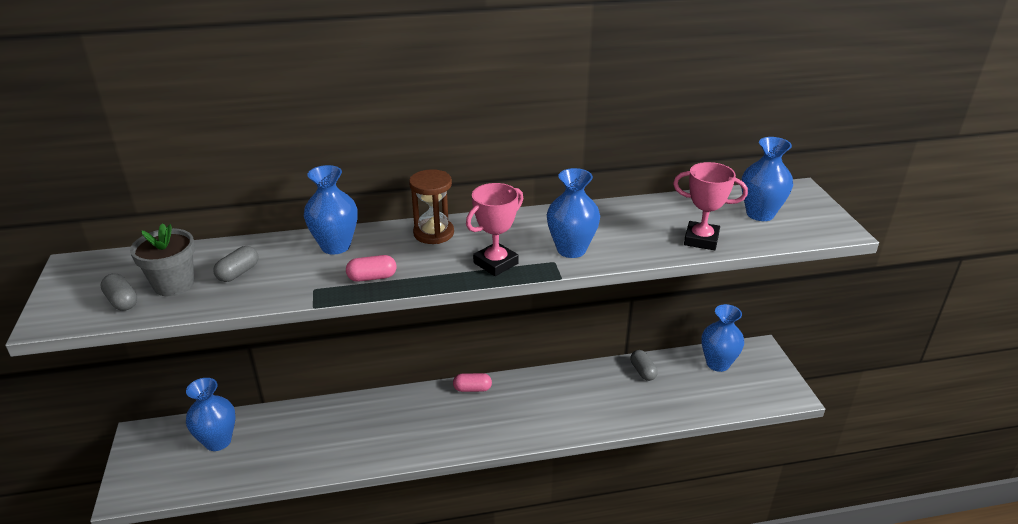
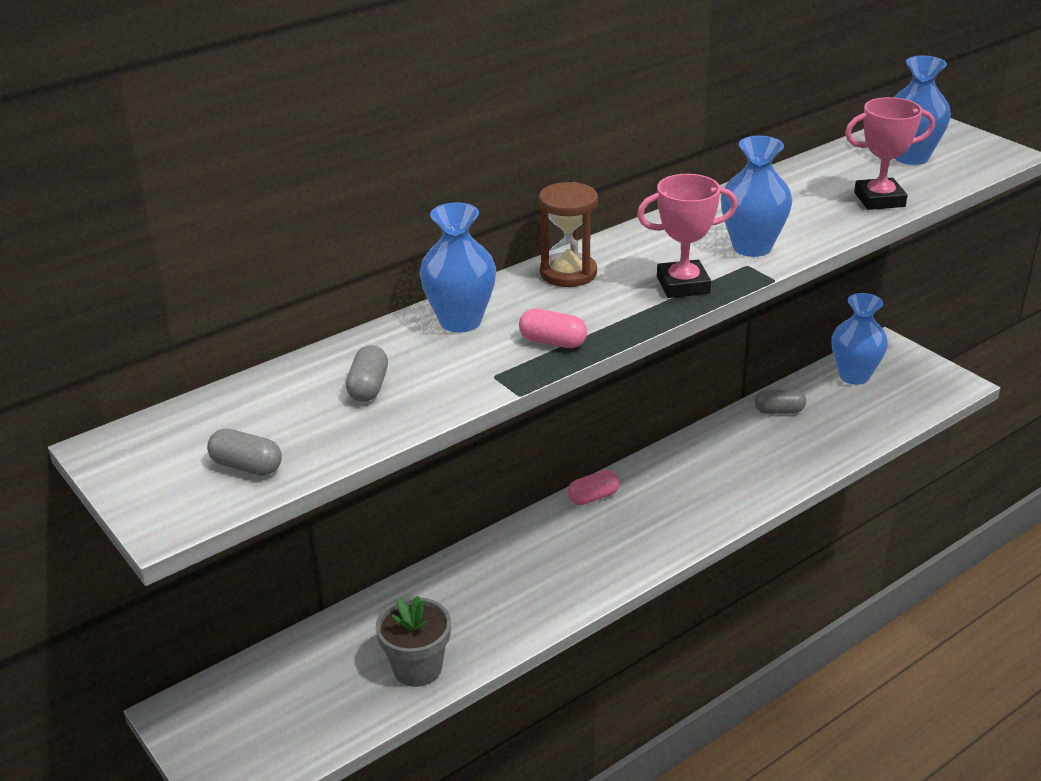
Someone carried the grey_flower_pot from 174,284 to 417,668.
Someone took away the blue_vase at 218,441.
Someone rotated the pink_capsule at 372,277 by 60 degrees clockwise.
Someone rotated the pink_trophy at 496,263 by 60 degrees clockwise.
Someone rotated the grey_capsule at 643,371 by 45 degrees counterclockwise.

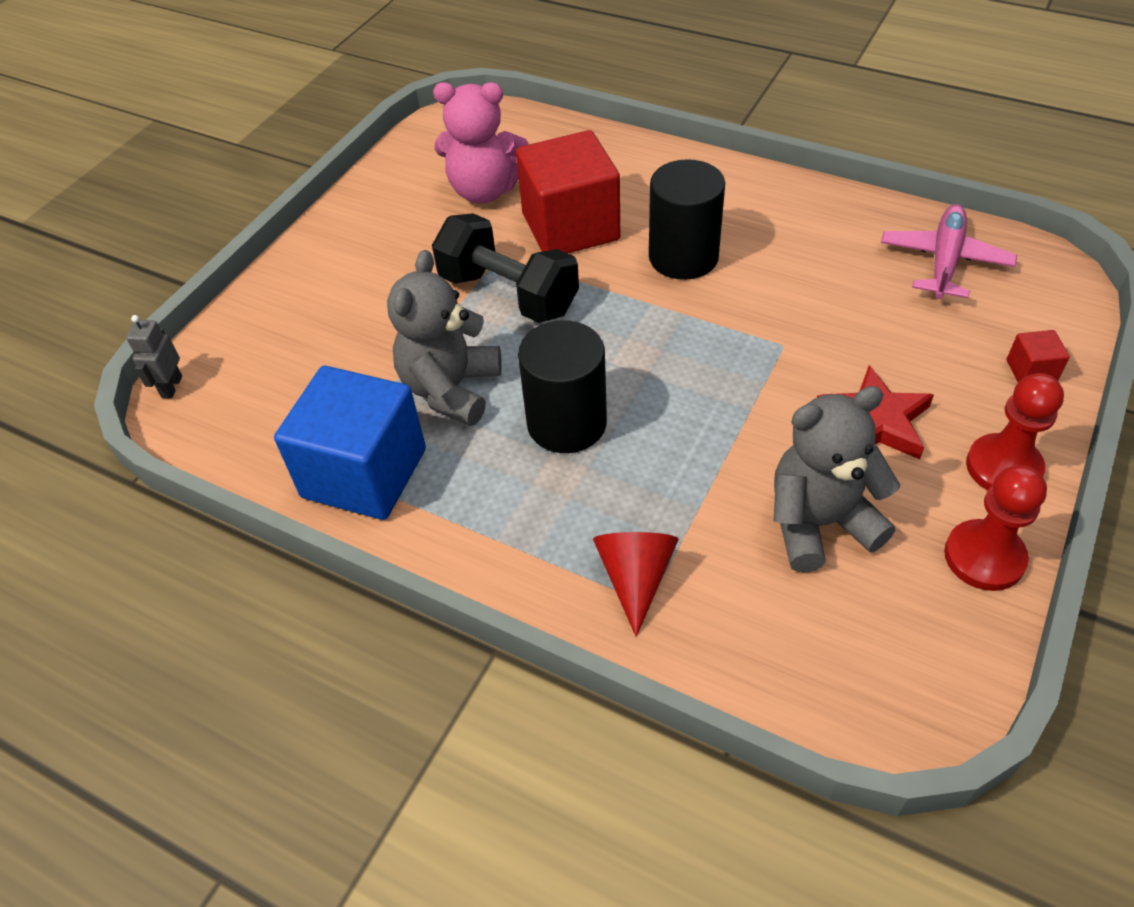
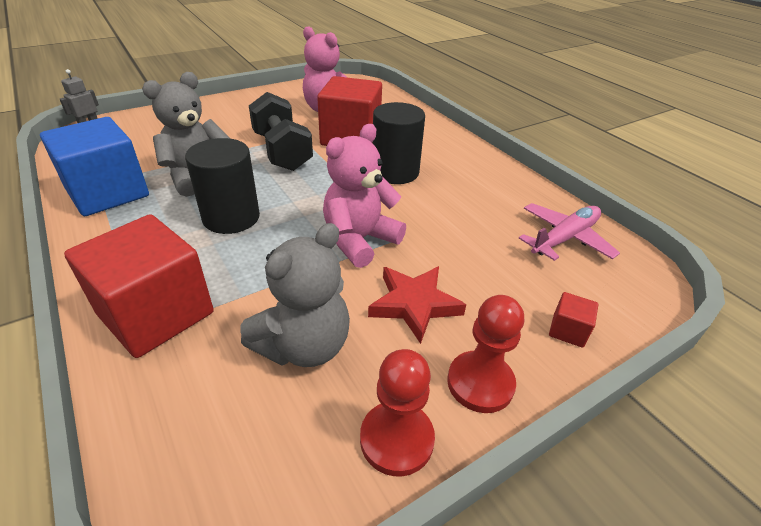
Someone swapped the red_cone at 635,578 for the red_cube at 156,313.
Someone rotated the grey_teddy_bear at 819,523 by 120 degrees clockwise.
Someone put down the pink_teddy_bear at 360,240.

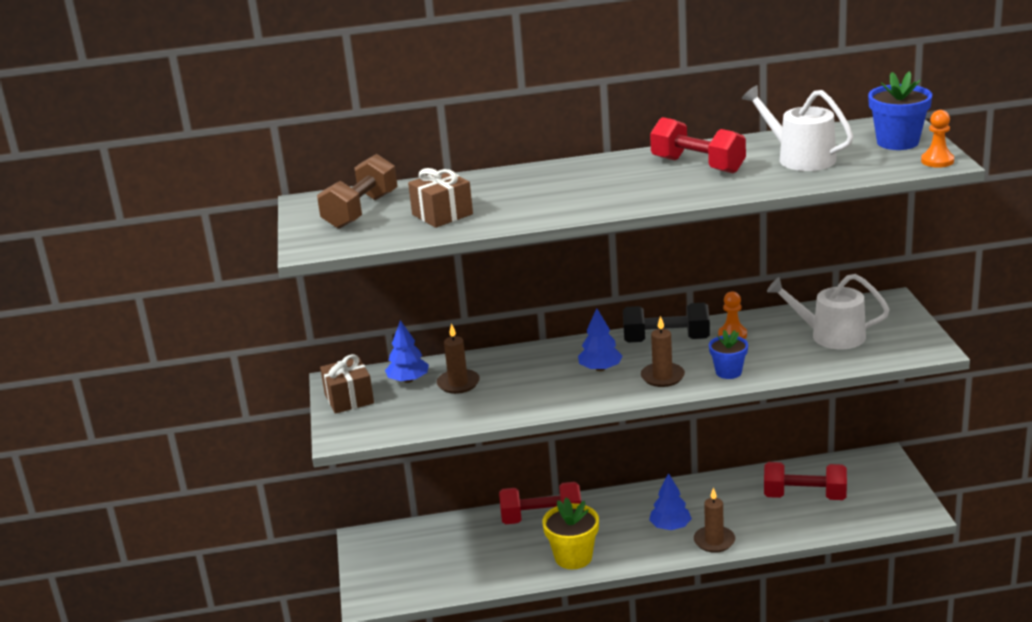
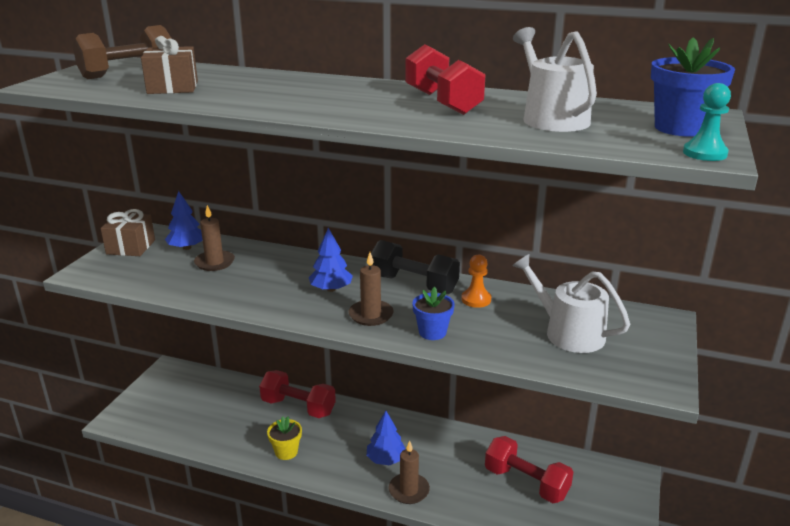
Someone scaled the yellow_flower_pot at 573,557 by 0.65.
Someone repainted the orange_pawn at 937,161, which became the turquoise_pawn at 704,153.

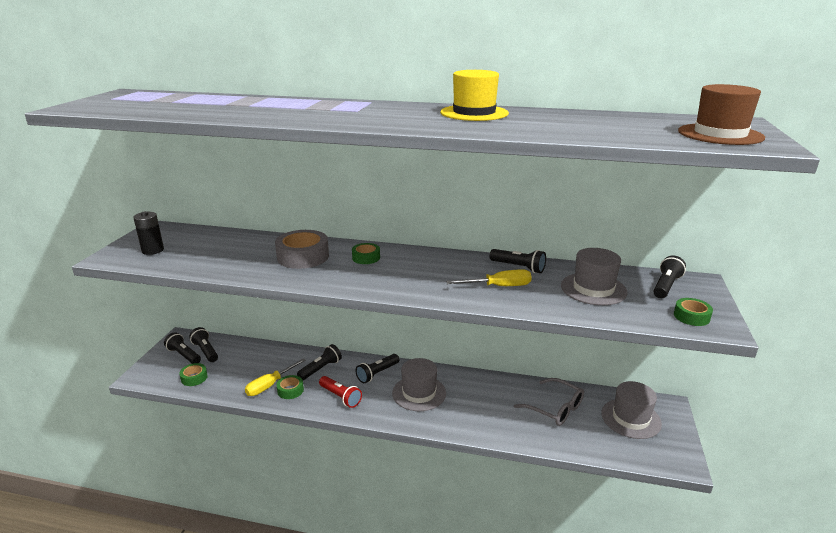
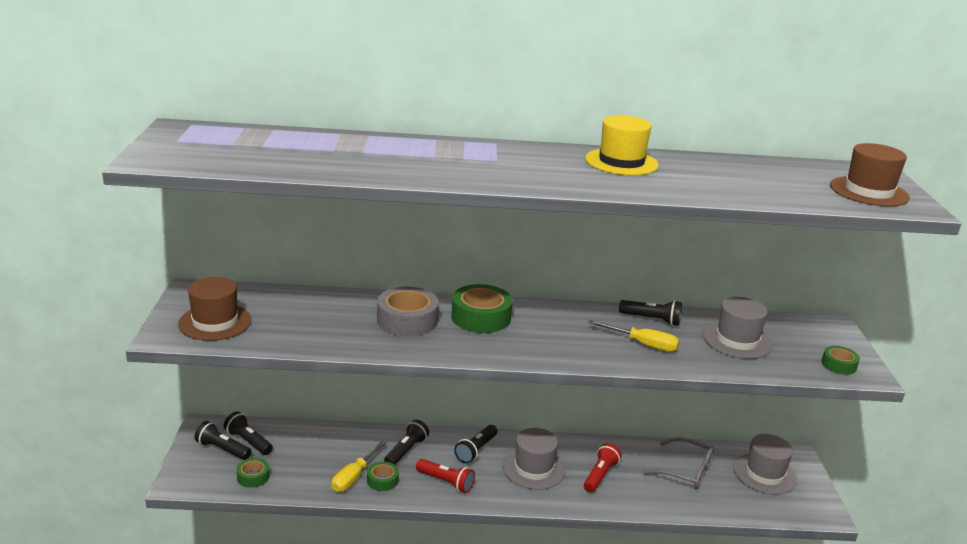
Someone swapped the black_battery at 153,250 for the brown_hat at 215,322.
Someone scaled the green_tape at 366,258 by 1.84.
Someone rotated the yellow_screwdriver at 499,286 by 45 degrees clockwise.
Someone took away the black_flashlight at 666,286.
Someone put down the red_flashlight at 600,475.

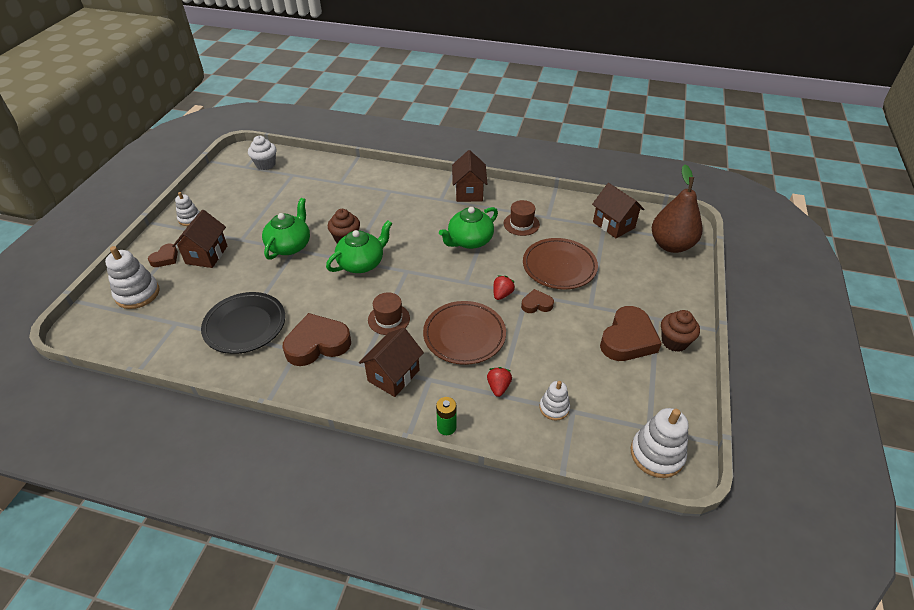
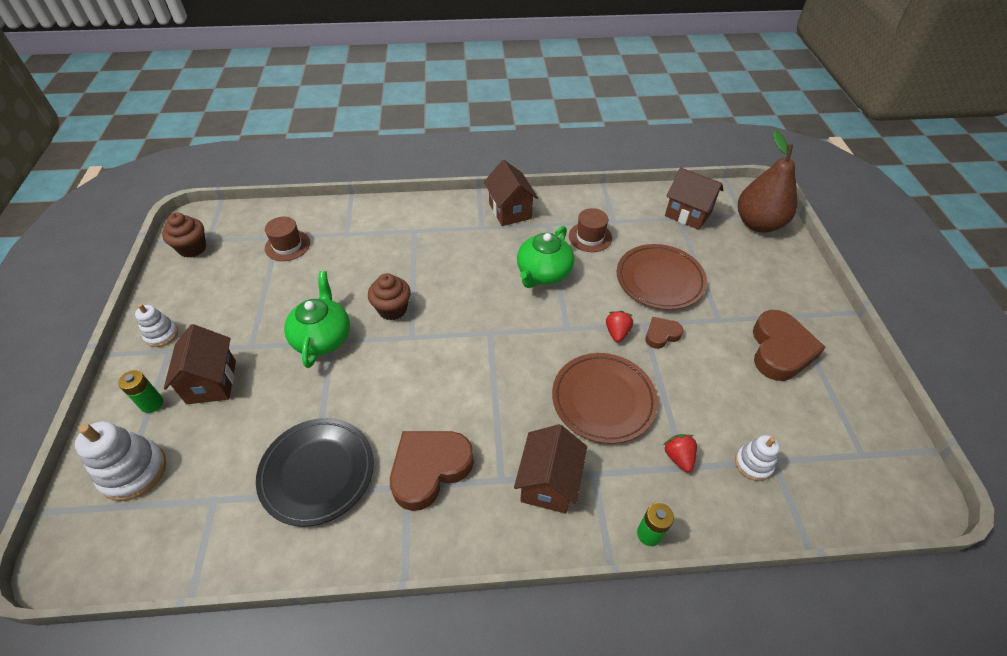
Someone swapped the brown_heart at 165,258 for the green_battery at 152,403.
Someone took away the white_cupcake at 265,164.
Someone took away the green_teapot at 362,263.
Someone carried the brown_hat from 389,319 to 287,245.
Someone took away the white_stacking_toy at 657,454.
Someone carried the brown_cupcake from 674,342 to 192,248.

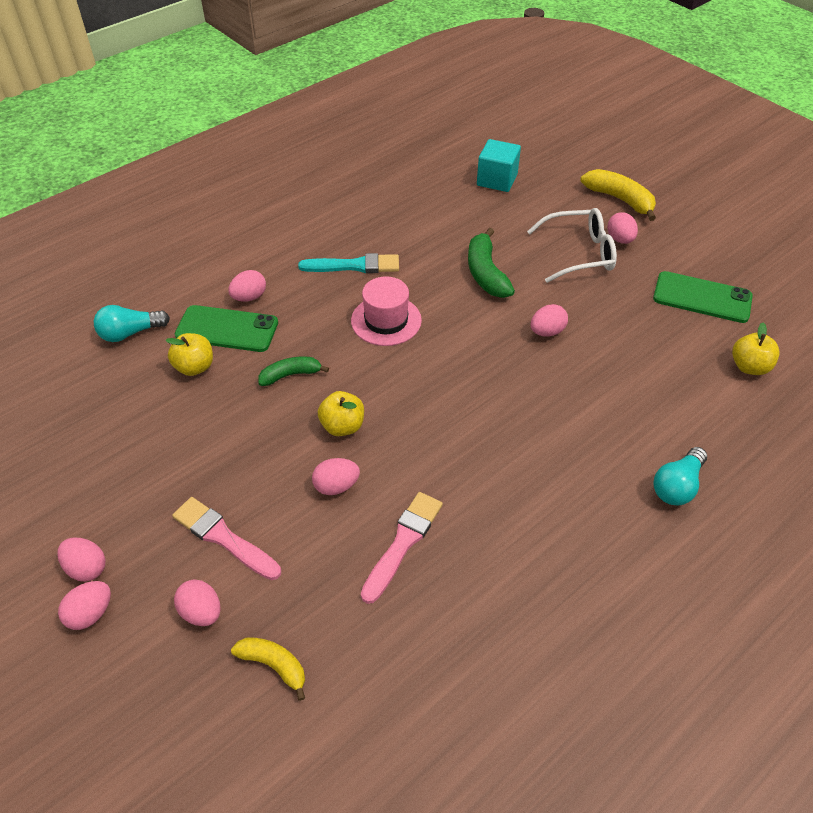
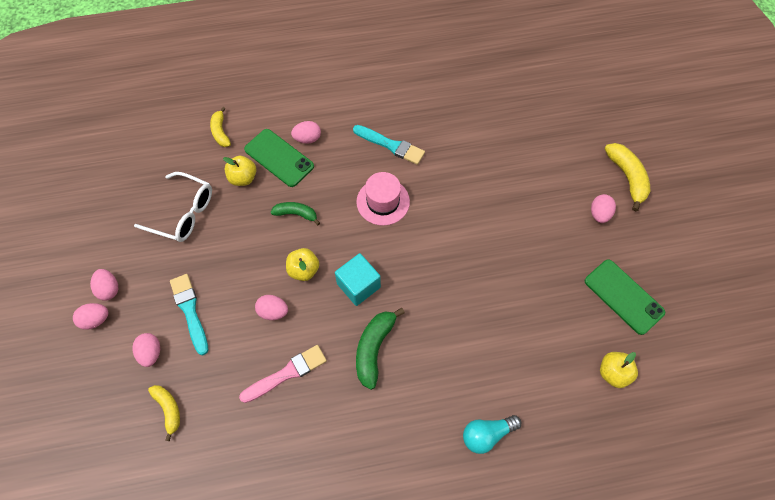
Someone swapped the turquoise_light_bulb at 130,333 for the yellow_banana at 221,132.
Someone repainted the pink_brush at 224,538, which became the turquoise_brush at 190,311.
Someone carried the green_banana from 486,273 to 374,348.
Someone carried the turquoise_cube from 497,180 to 358,285.
Someone carried the white_glasses from 580,253 to 183,213.
Someone took away the pink_egg at 547,332.

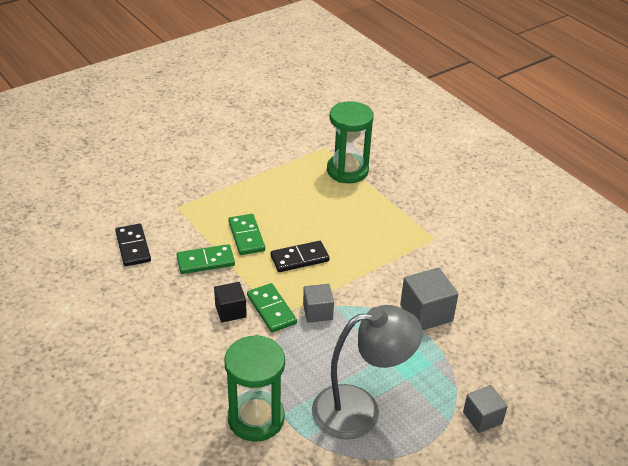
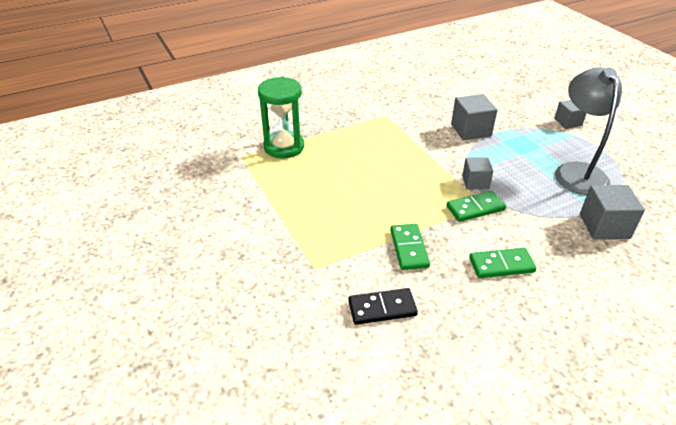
Someone took away the black_cube at 230,311.
Someone swapped the green_hourglass at 256,418 for the grey_cube at 604,226.
Someone carried the green_domino from 246,236 to 501,265.
Someone took away the black_domino at 299,258.

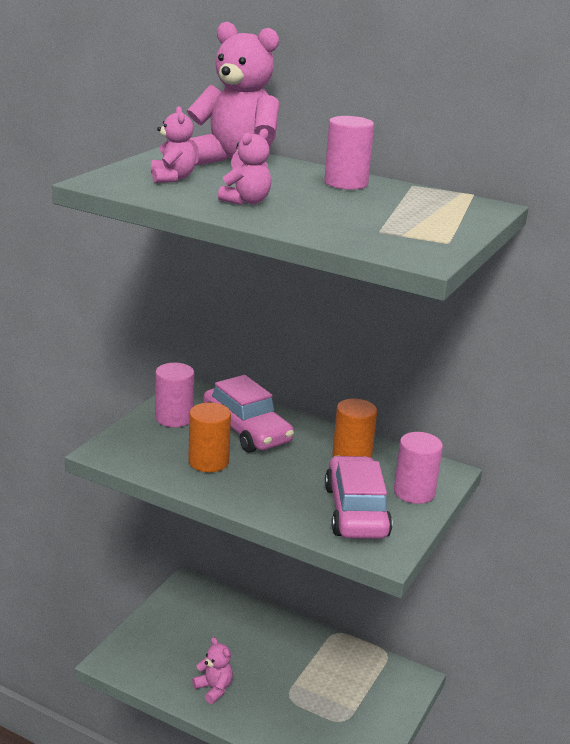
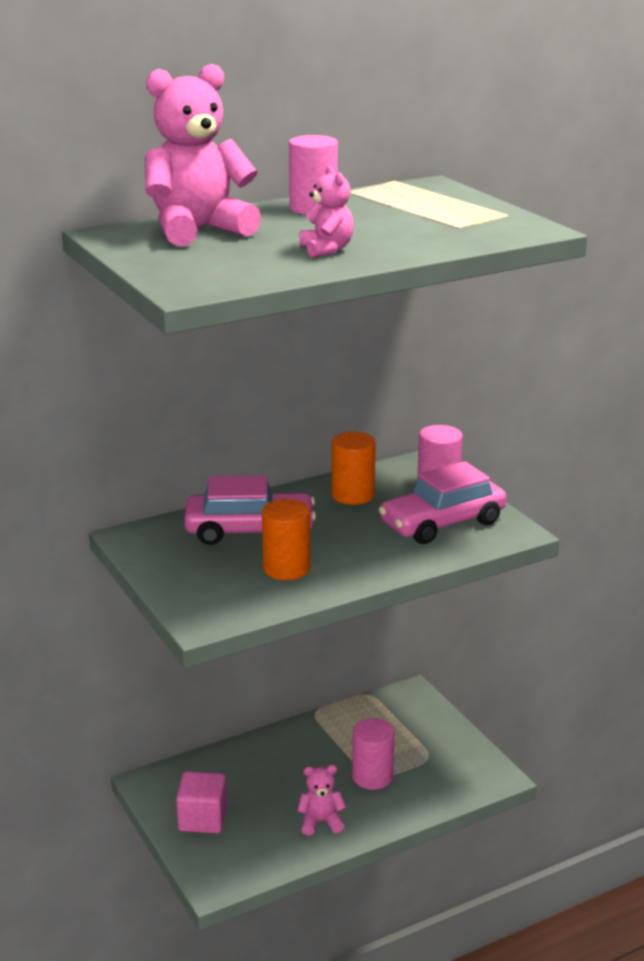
Someone took away the pink_teddy_bear at 172,178.
Someone carried the pink_cylinder from 174,418 to 372,777.
Someone rotated the pink_car at 356,511 by 60 degrees counterclockwise.
Someone put down the pink_cube at 202,819.

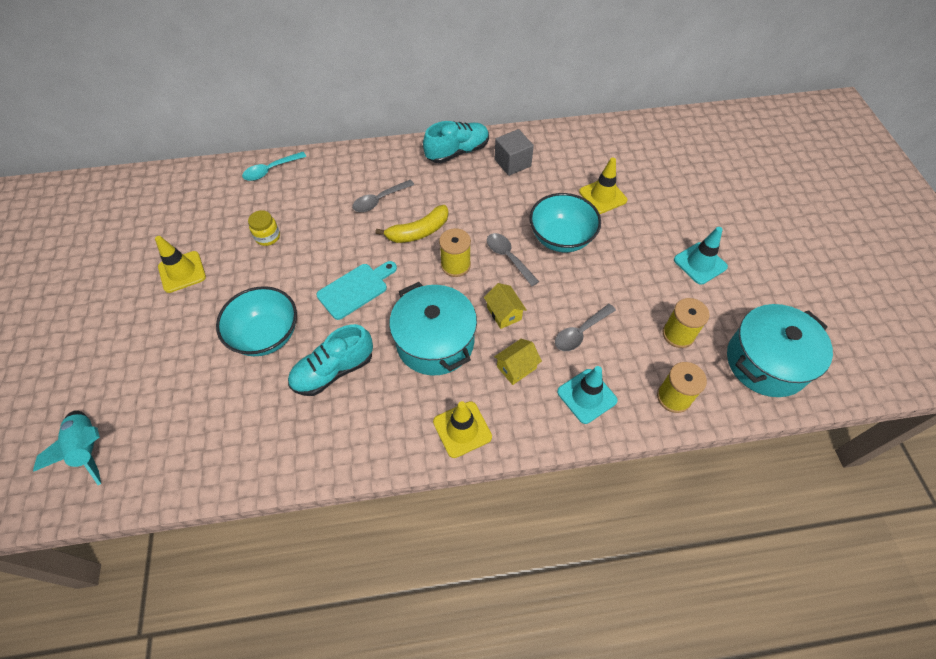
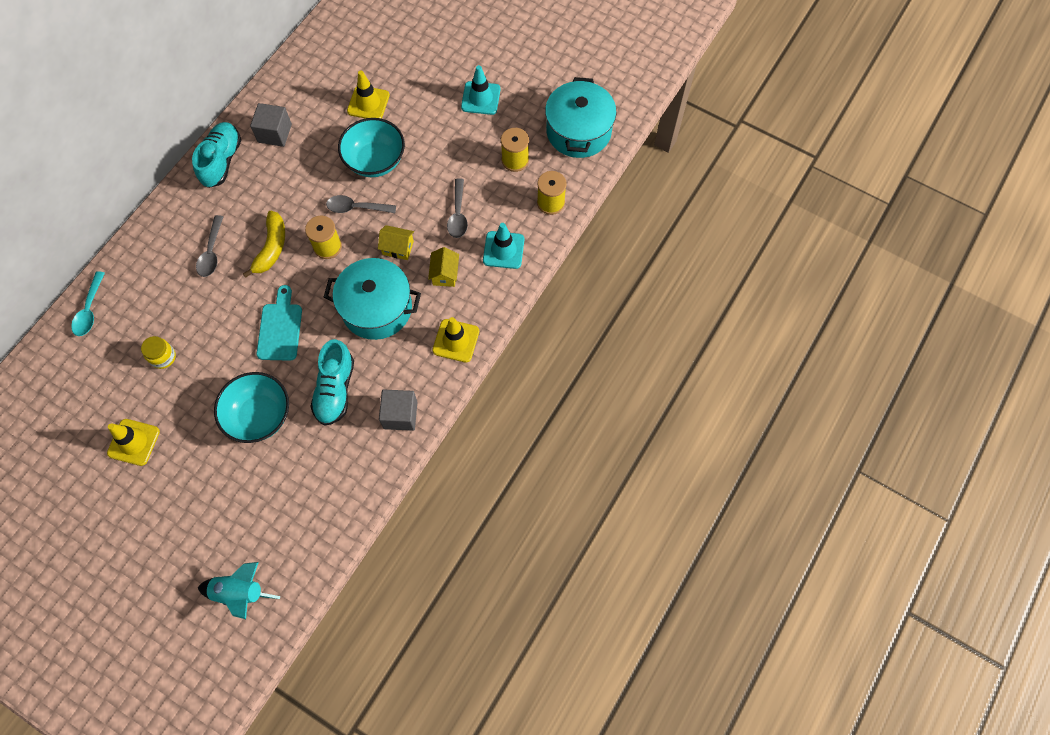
Someone put down the grey_cube at 400,415.

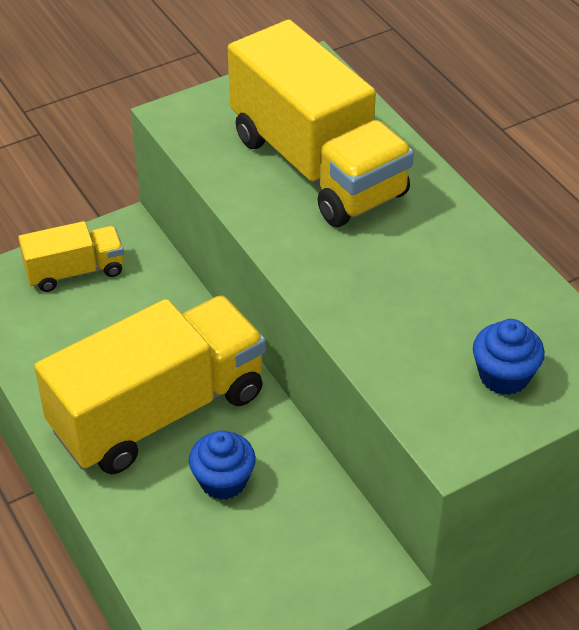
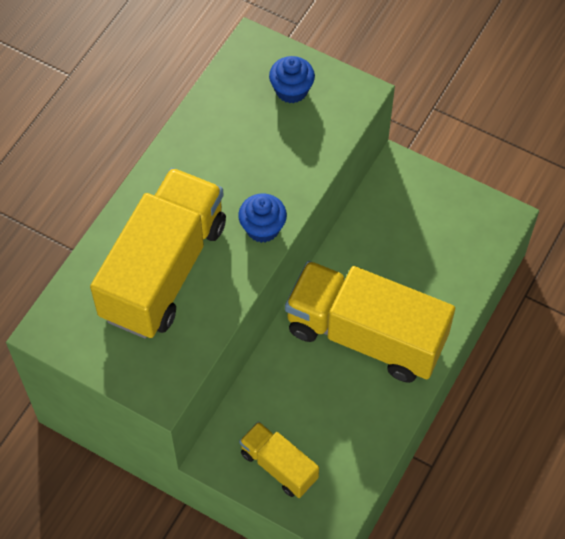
Someone carried the blue_cupcake from 223,481 to 262,228.

